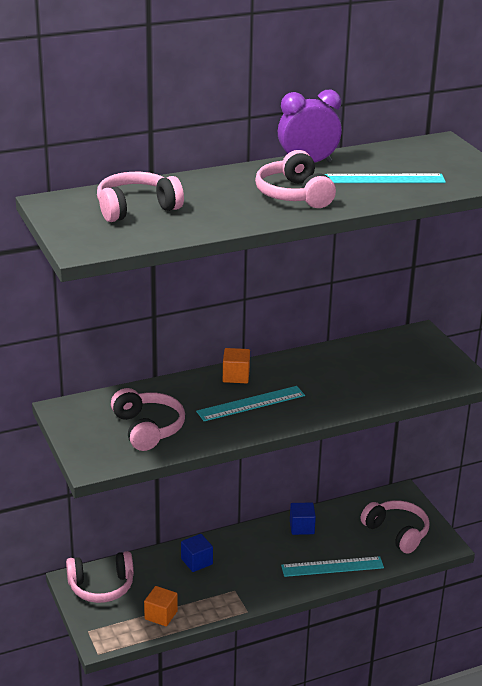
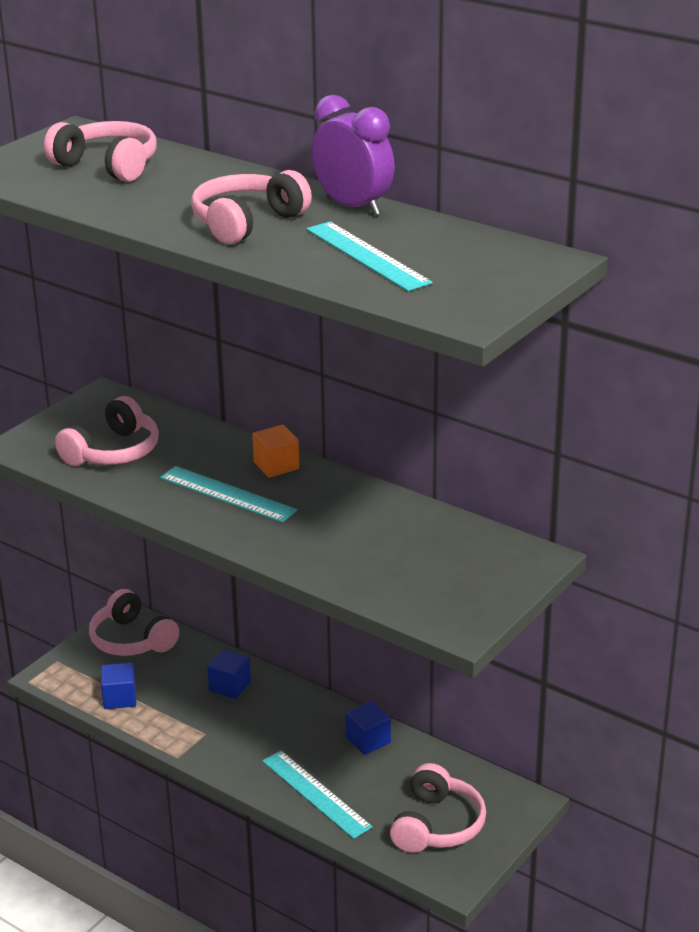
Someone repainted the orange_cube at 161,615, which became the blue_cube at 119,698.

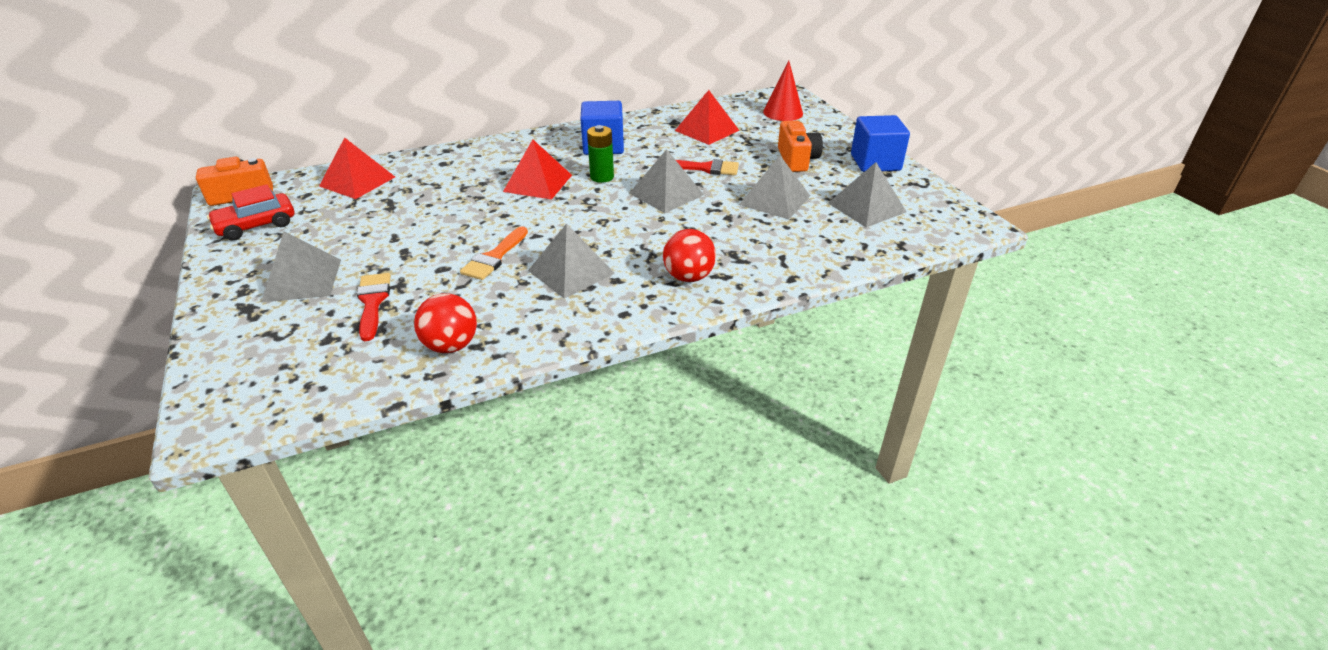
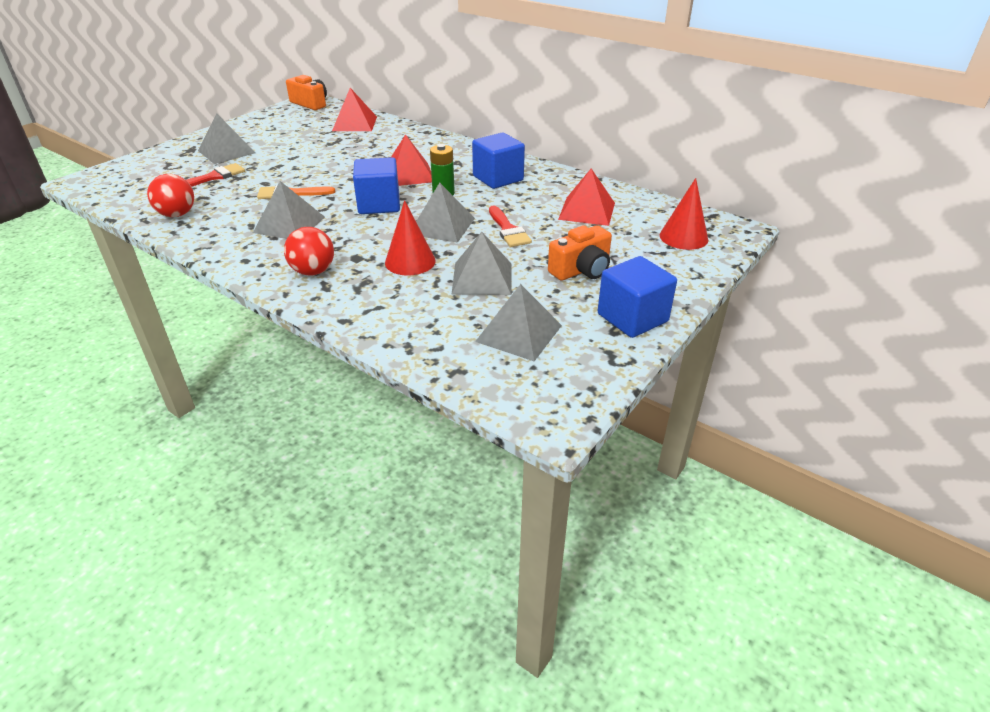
Someone took away the red_car at 256,225.
Someone put down the blue_cube at 379,204.
Someone put down the red_cone at 410,261.

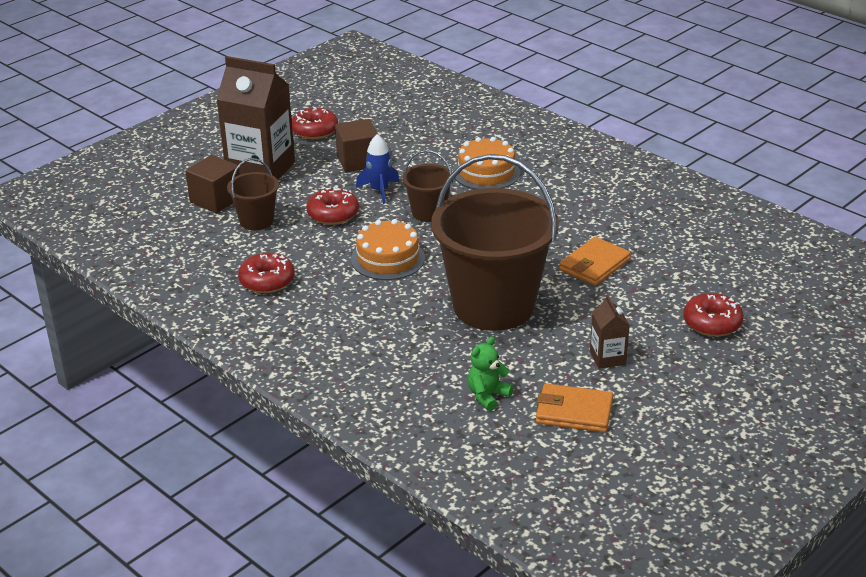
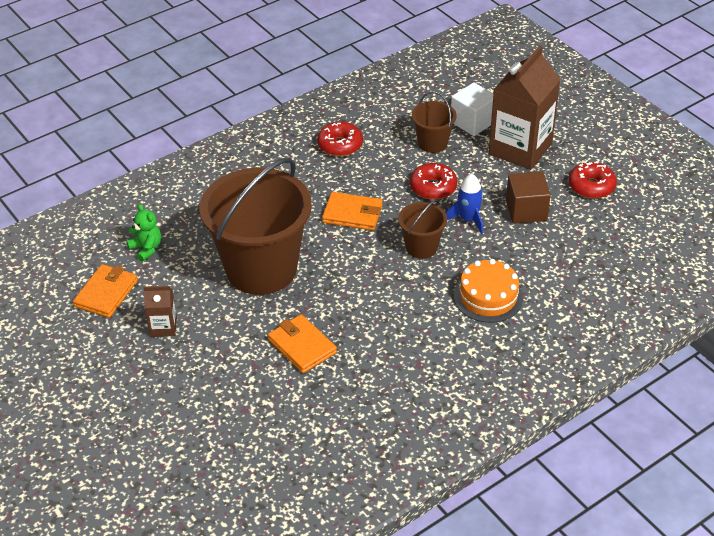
Someone repainted the brown_cube at 216,200, which became the white_cube at 473,122.
Someone swapped the orange_cake at 388,258 for the orange_wallet at 352,214.
Someone took away the red_donut at 712,323.

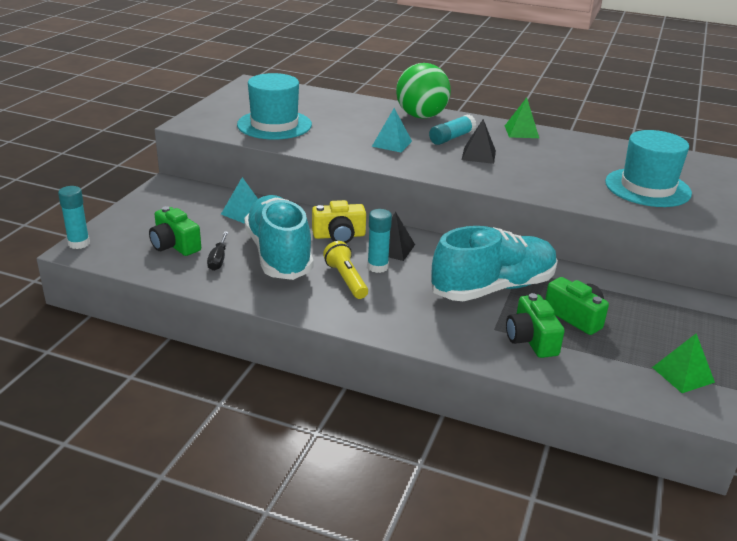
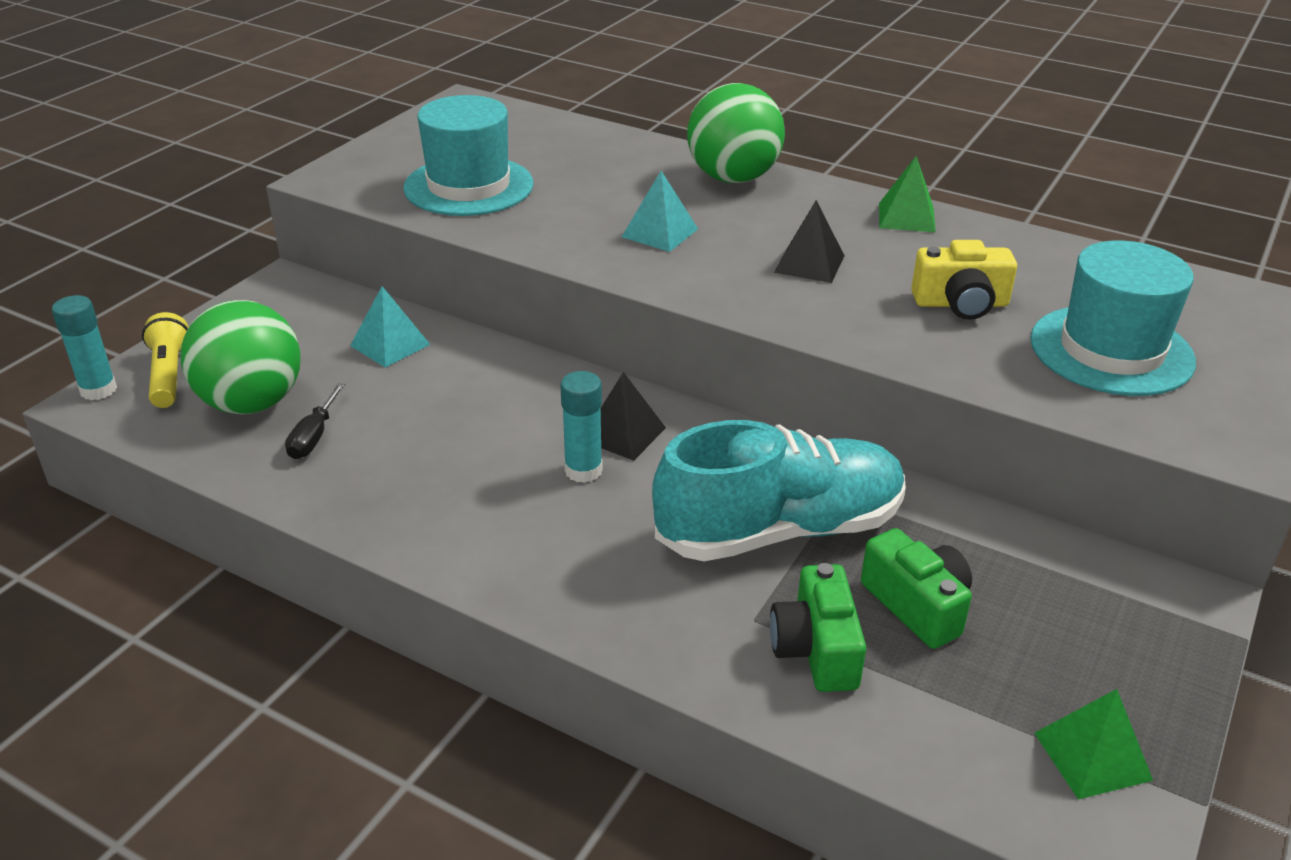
Someone swapped the green_camera at 174,245 for the green_ball at 252,403.
Someone took away the turquoise_shoe at 279,254.
Someone carried the yellow_camera from 339,236 to 961,304.
Someone carried the yellow_flashlight from 346,279 to 169,375.
Someone took away the turquoise_glue_stick at 451,138.

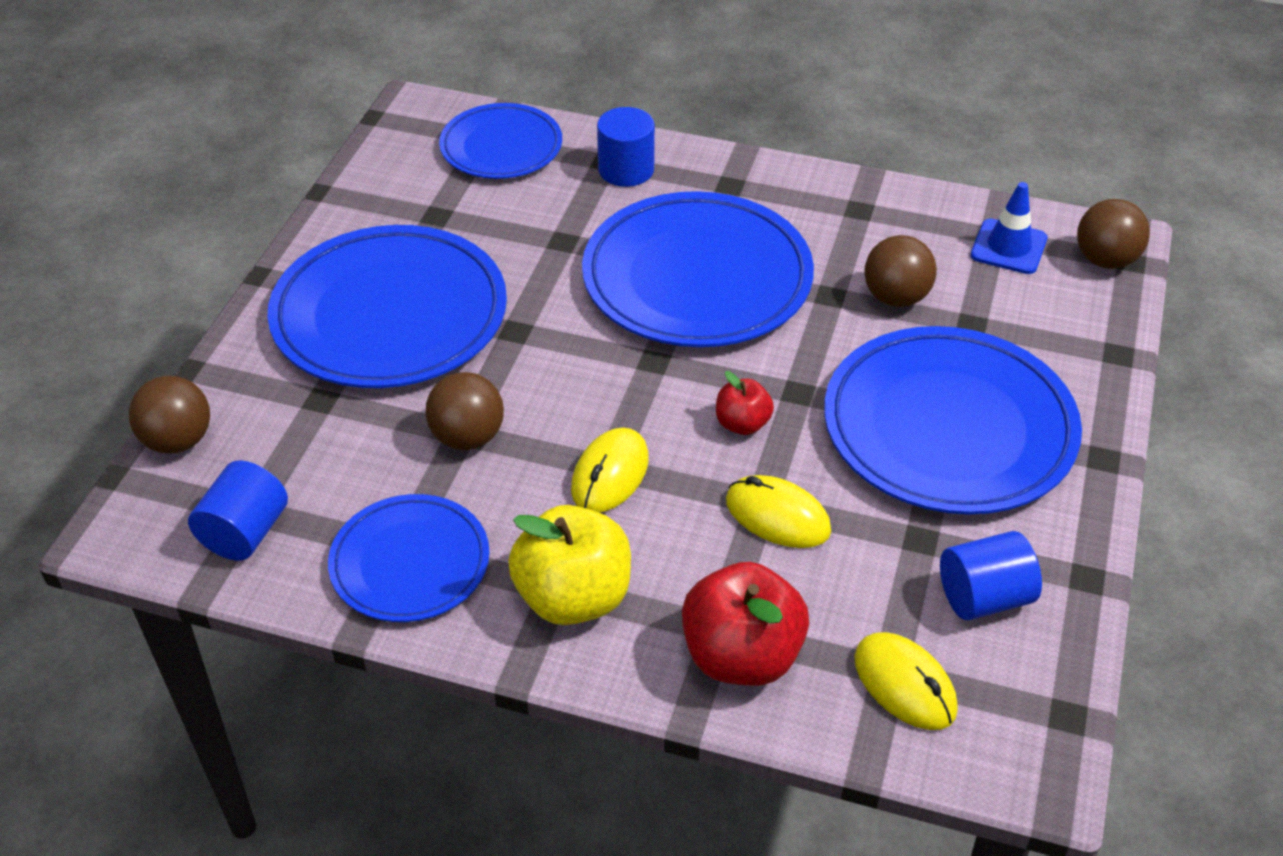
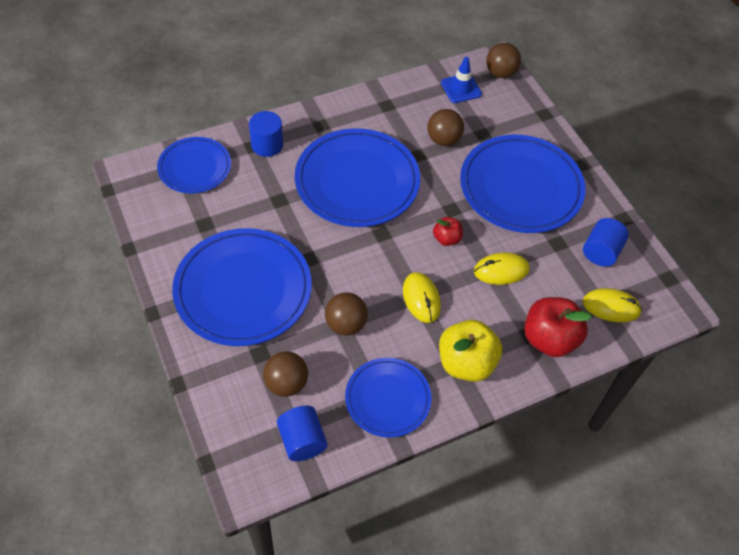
Someone carried the brown_ball from 178,441 to 286,383.

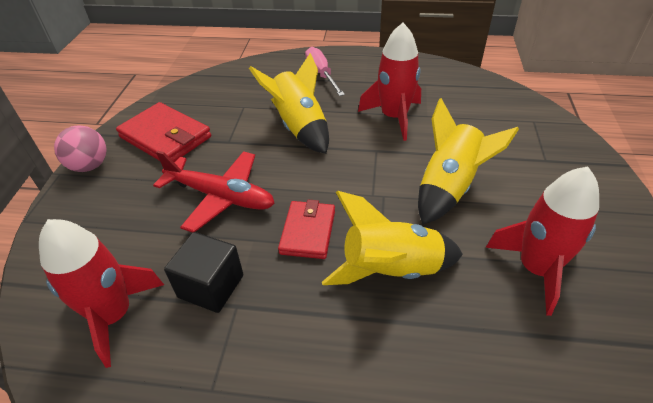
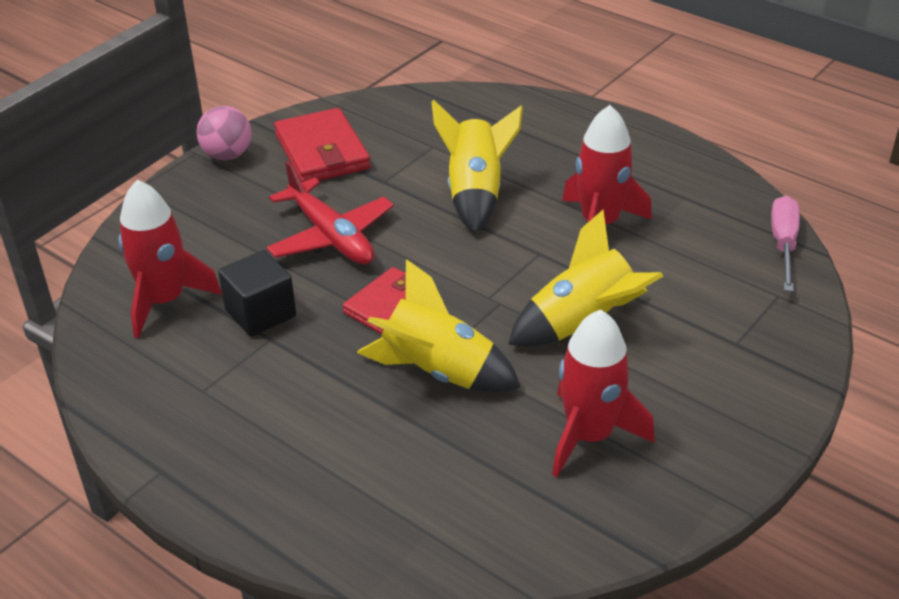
Someone carried the pink_screwdriver from 321,74 to 783,244.

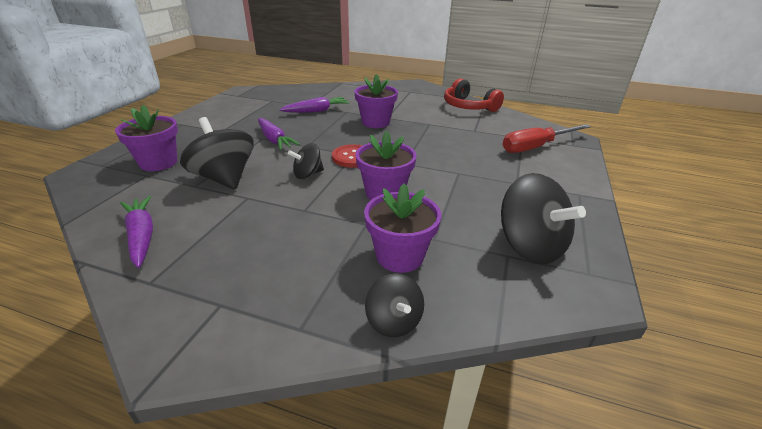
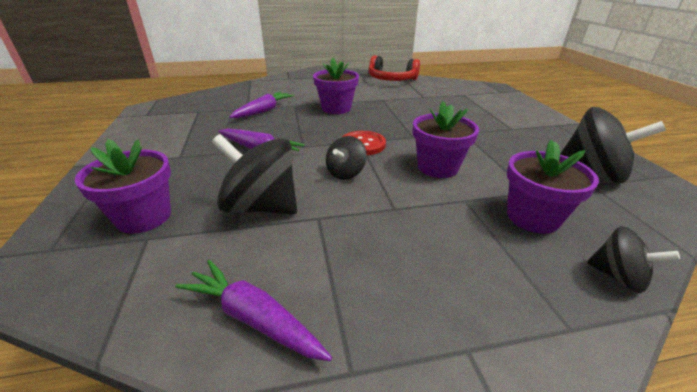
Someone took away the red_screwdriver at 536,147.

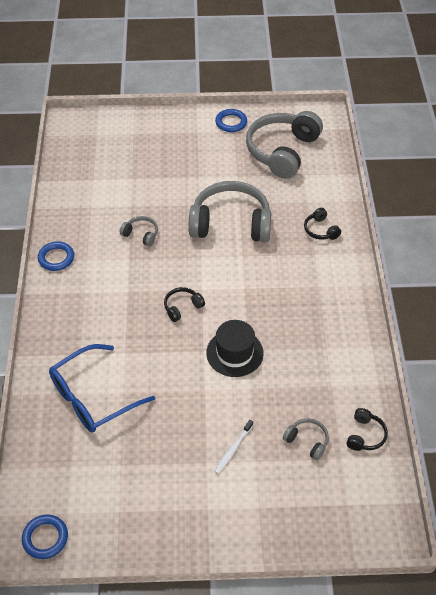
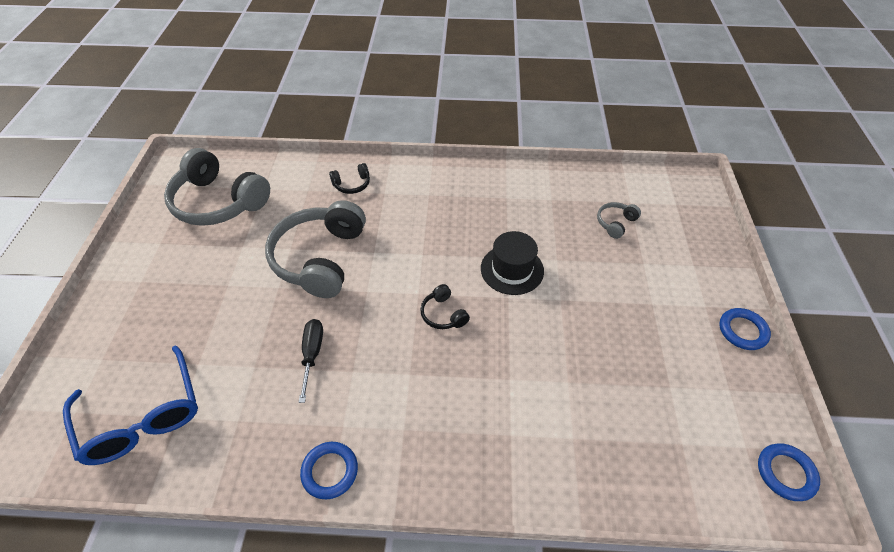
Someone carried the blue_glasses from 93,397 to 143,417.
Someone swapped the grey_headphones at 141,234 for the black_screwdriver at 312,355.
Someone took away the white_toothbrush at 233,449.
Someone carried the blue_ring from 231,122 to 742,331.
Someone took away the black_headphones at 365,435.

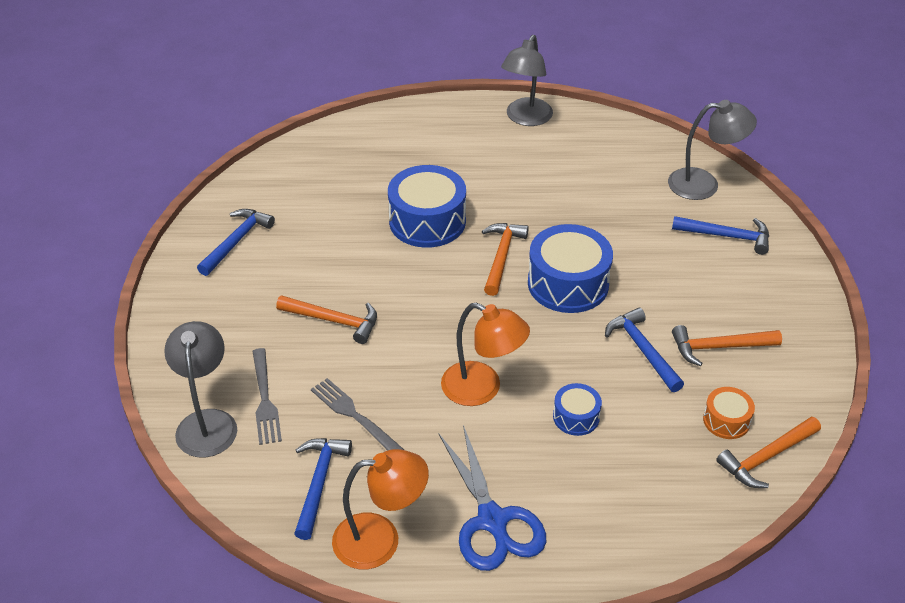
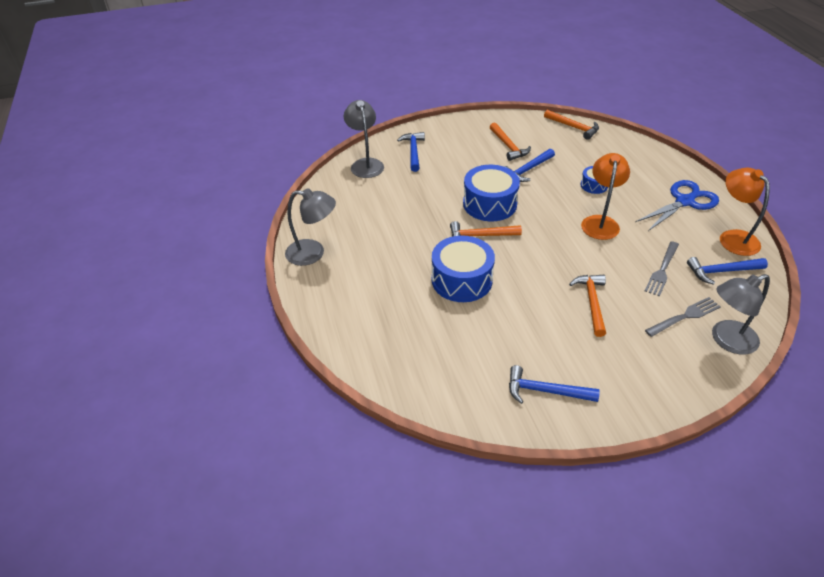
Someone took away the orange_drum at 726,420.

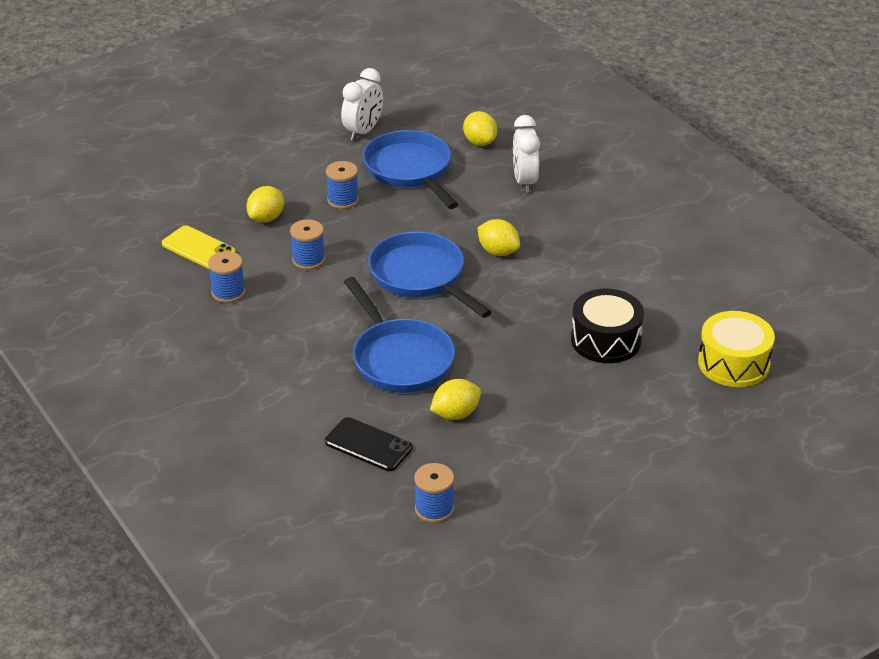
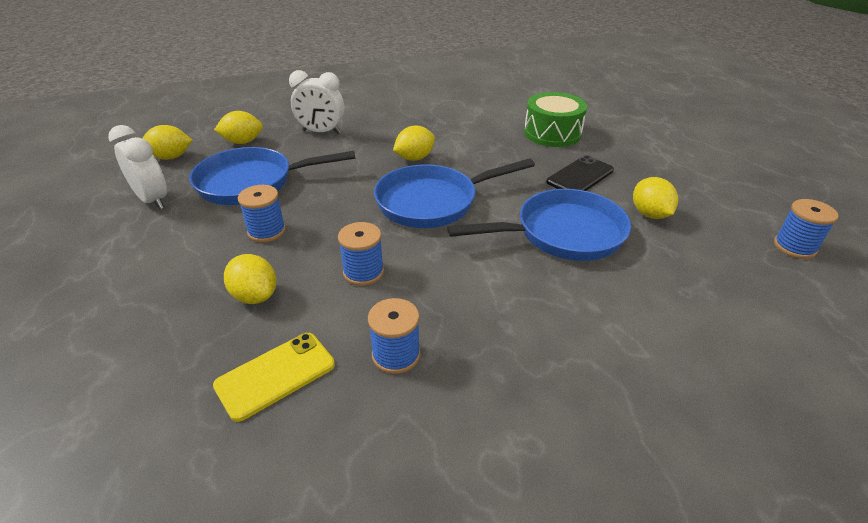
Someone carried the black_phone from 368,445 to 580,176.
Someone repainted the black_drum at 605,340, which became the green_drum at 552,133.
Someone took away the yellow_drum at 733,363.
Someone put down the yellow_lemon at 171,157.

